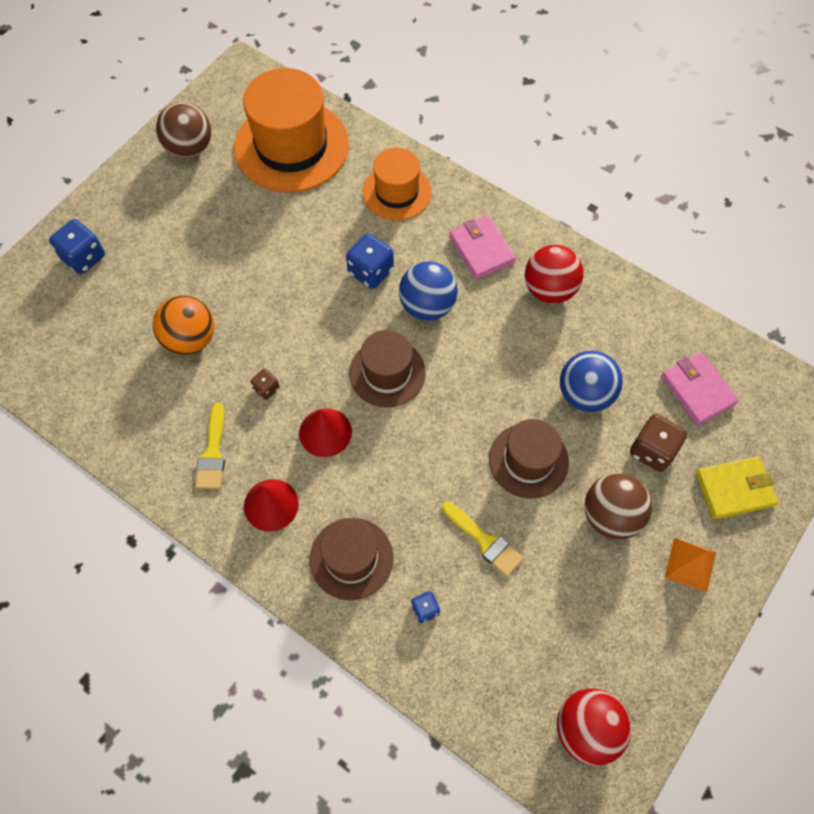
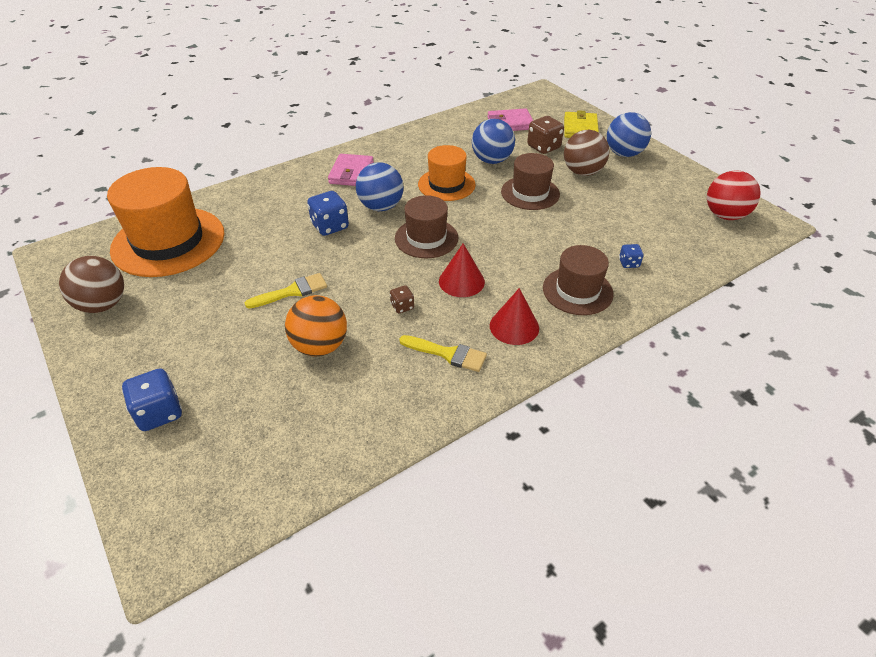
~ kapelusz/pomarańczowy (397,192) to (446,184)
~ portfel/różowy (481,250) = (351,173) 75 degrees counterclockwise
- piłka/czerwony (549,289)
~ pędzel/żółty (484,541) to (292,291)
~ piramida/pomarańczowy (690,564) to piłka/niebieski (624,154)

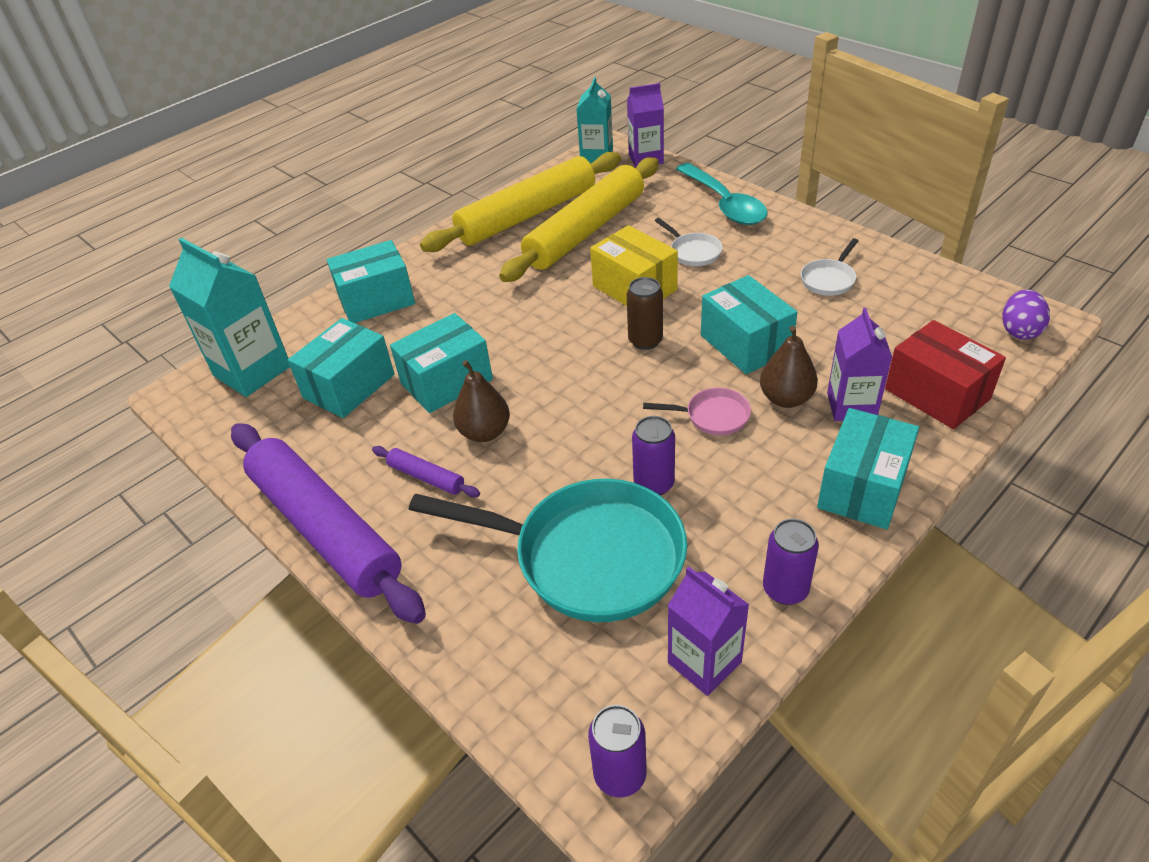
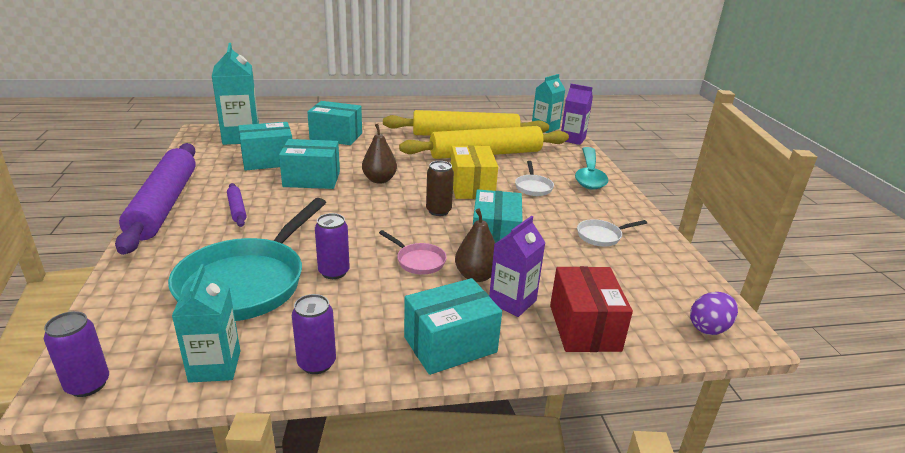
~ gruszka/brązowy (484,432) to (379,180)
~ patelnia/turkusowy (588,556) = (247,282) 60 degrees clockwise
~ karton mleka/fioletowy (704,662) to karton mleka/turkusowy (215,366)

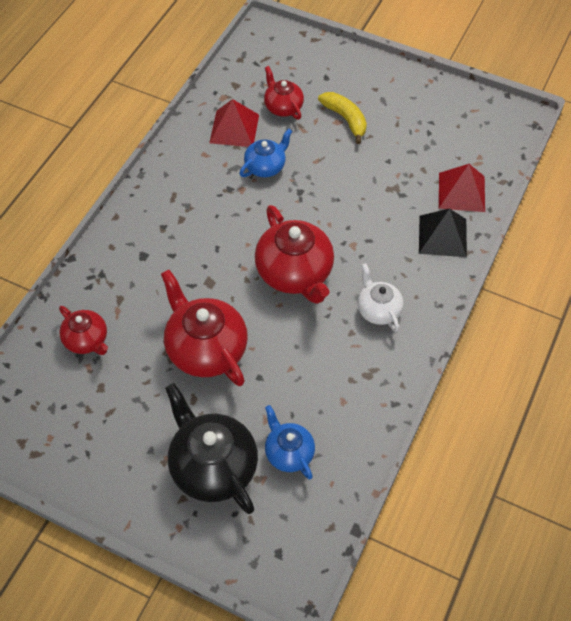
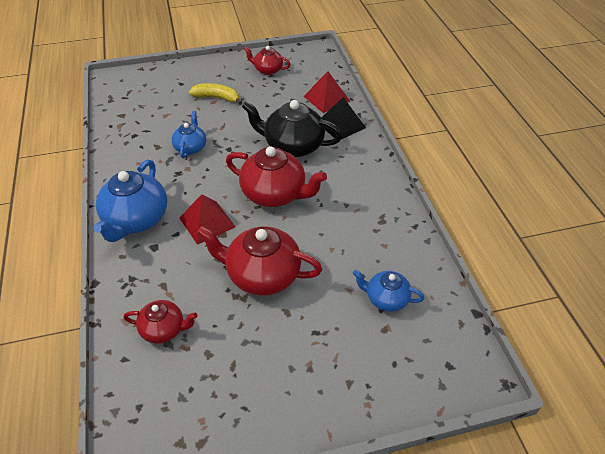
~ imbryk/czerwony (283,107) to (268,70)
~ piramida/czerwony (234,128) to (207,222)
- imbryk/biały (378,310)
~ imbryk/czarny (213,466) to (292,146)
+ imbryk/niebieski (136,219)

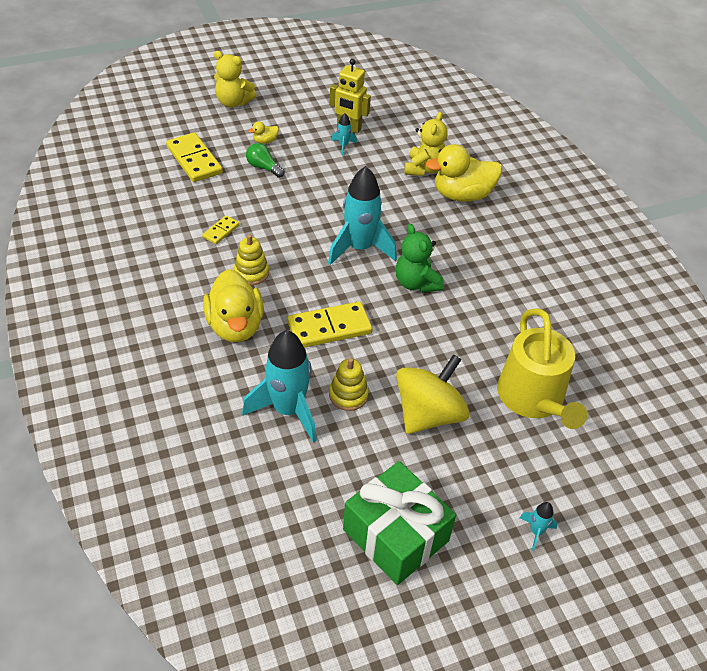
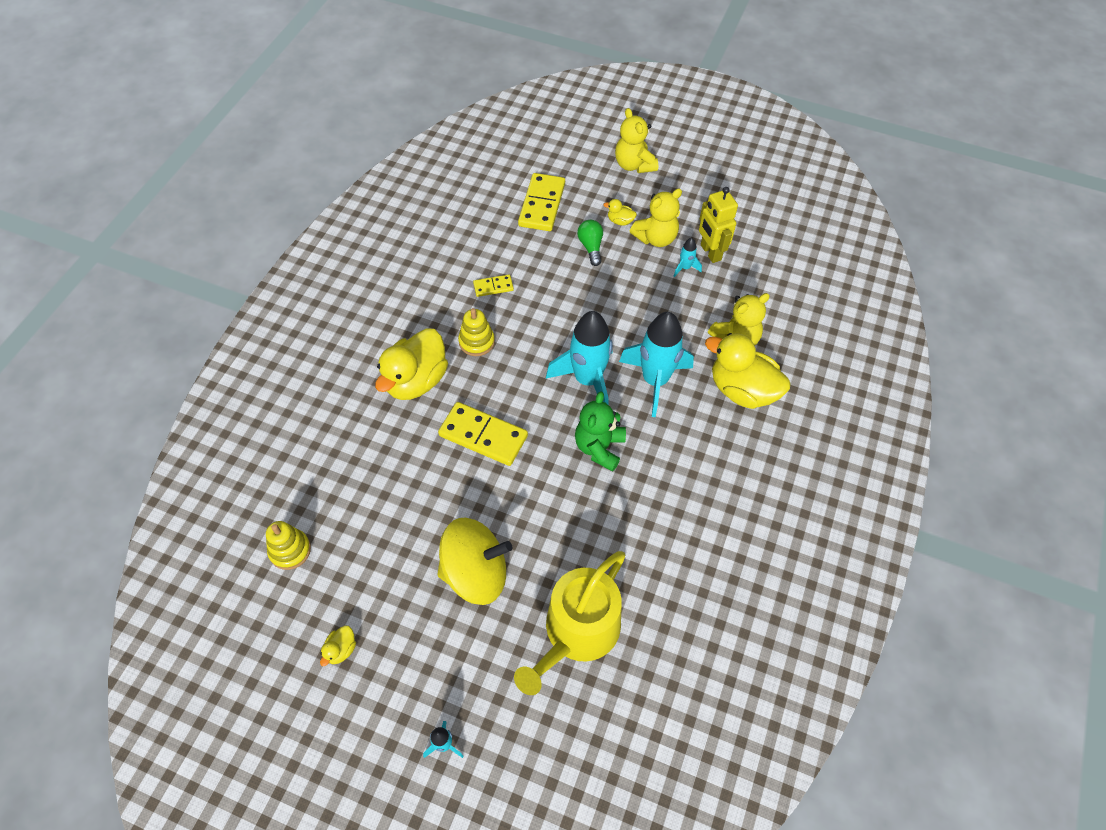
~ rakieta/turkusowy (288,410) to (655,381)
~ zabawka nakładanka/żółty (348,395) to (290,550)
~ prezent/zielony (395,535) to kaczka/żółty (341,650)
+ miś/żółty (656,238)

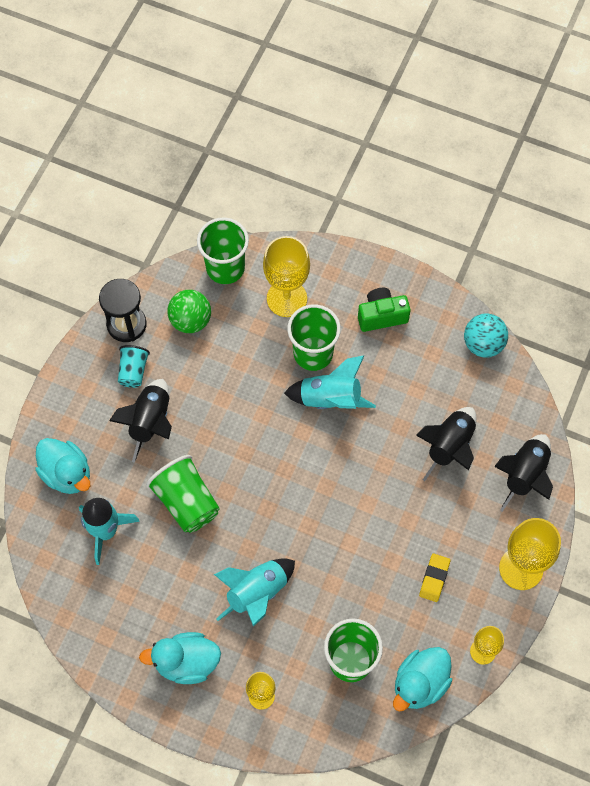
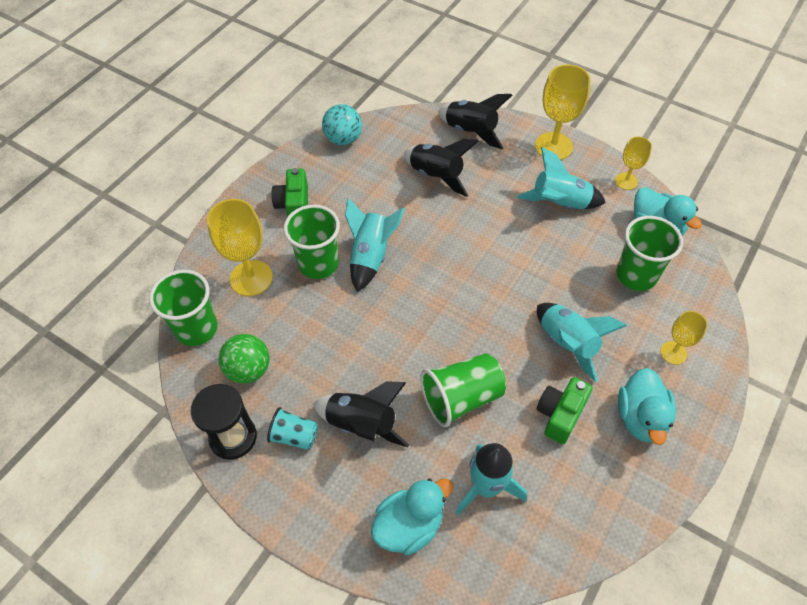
~ gumka do mazania/żółty (434,578) to rakieta/turkusowy (559,204)
+ aparat fotograficzny/zielony (560,415)

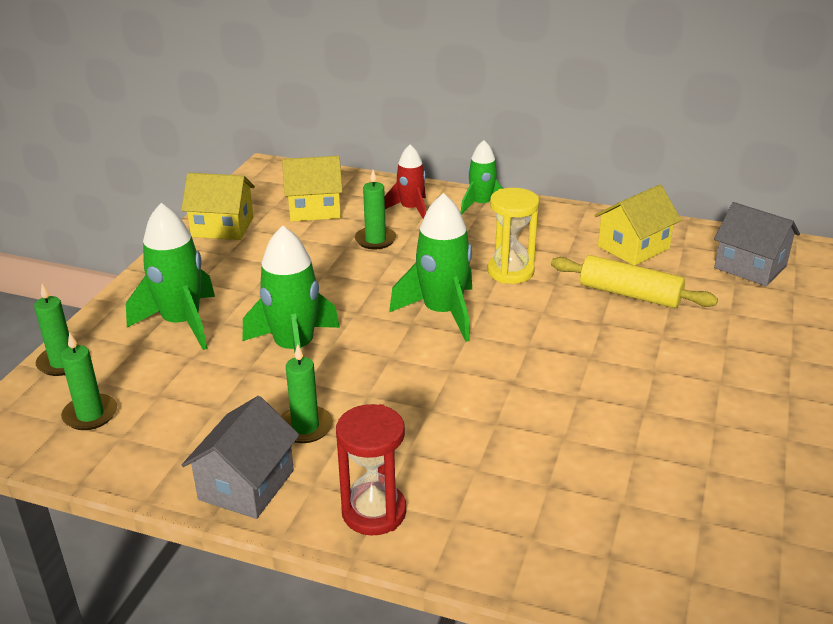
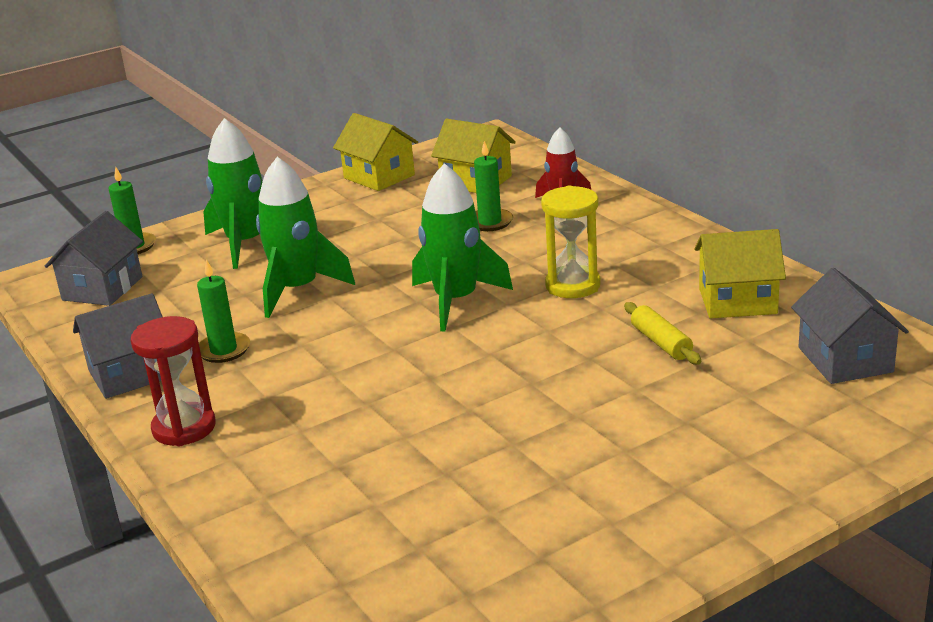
- rakieta/zielony (481,205)
~ wałek do ciasta/żółty (630,294) = (661,342) x0.64
~ świeca/zielony (90,415) to domek/szary (102,288)

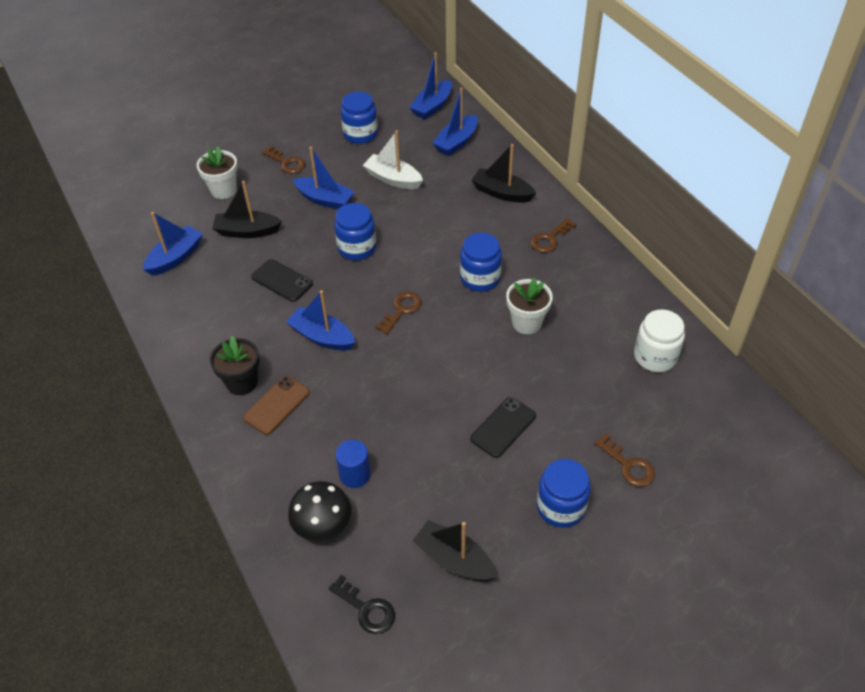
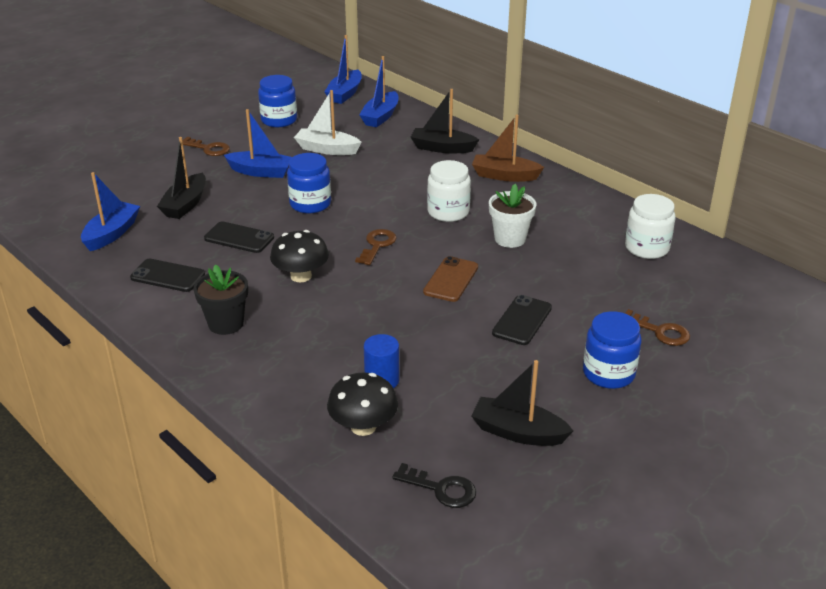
- doniczka/biały (223,190)
~ łódka/czarny (247,231) = (185,204) 60 degrees counterclockwise
~ klucz/brązowy (549,239) to łódka/brązowy (504,176)
~ słoik/niebieski (480,278) to słoik/biały (448,212)
~ łódka/niebieski (322,337) to grzyb/czarny (301,276)
~ telefon/brązowy (277,405) to (451,279)
+ telefon/czarny (168,276)

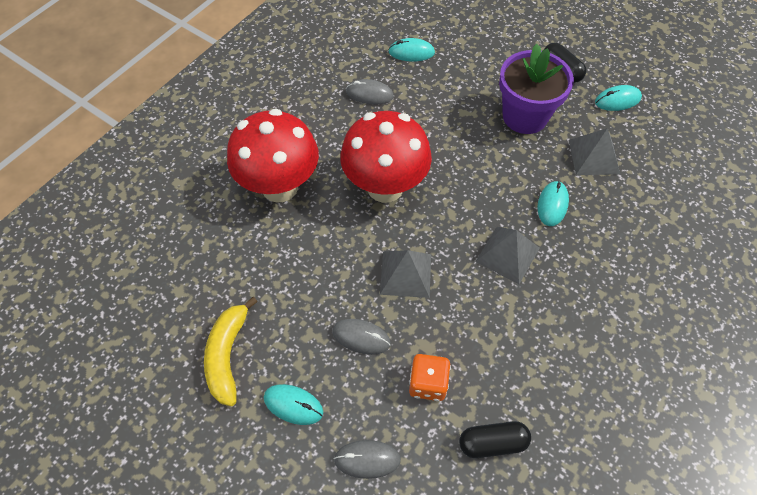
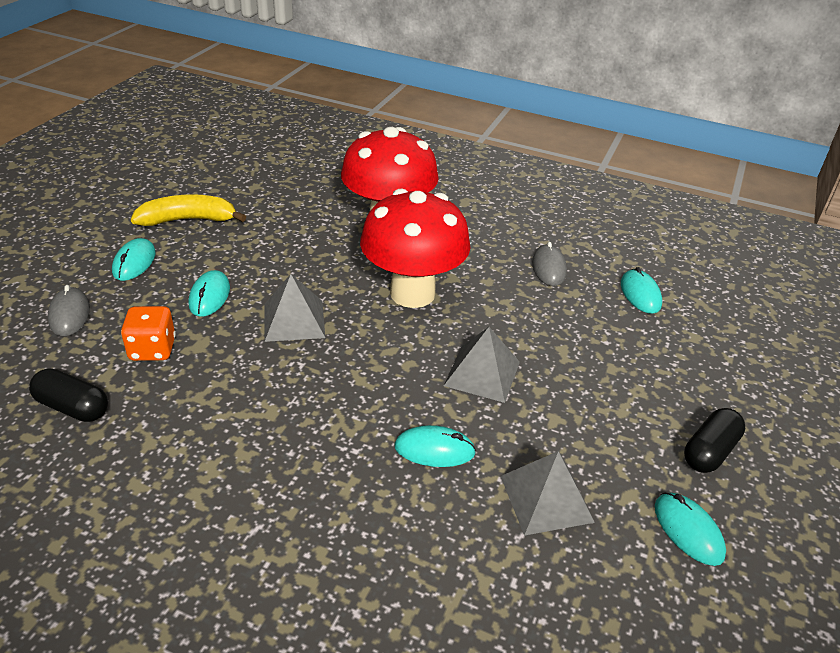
- doniczka/fioletowy (525,116)
~ piramida/szary (507,254) to (482,373)
~ myszka/szary (361,337) to myszka/turkusowy (209,296)
~ kapsułka/czarny (492,443) = (73,407) 45 degrees counterclockwise

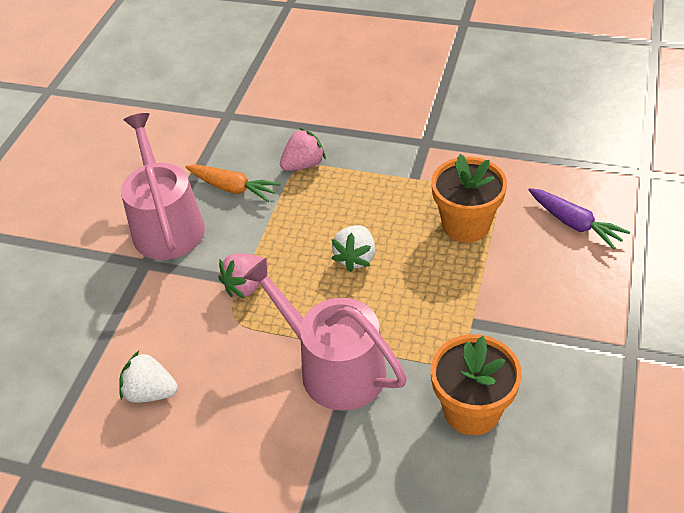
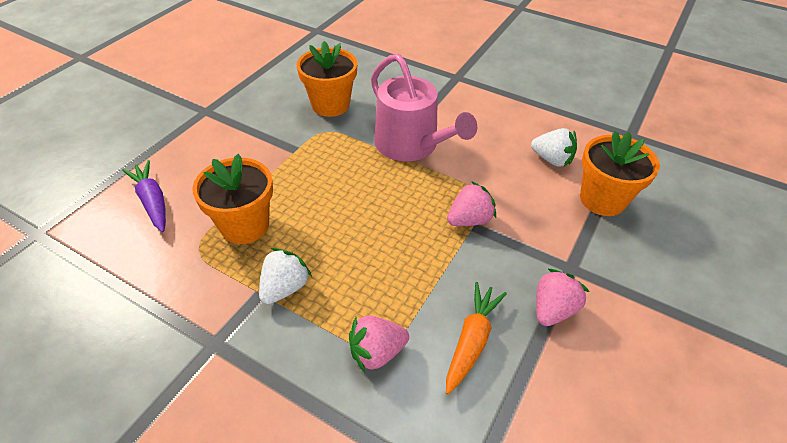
~ konewka/różowy (166,224) to truskawka/różowy (552,309)
~ marchewka/pomarańczowy (232,188) = (472,340) 75 degrees clockwise
~ truskawka/biały (355,258) to (285,288)
+ doniczka/pomarańczowy (602,199)

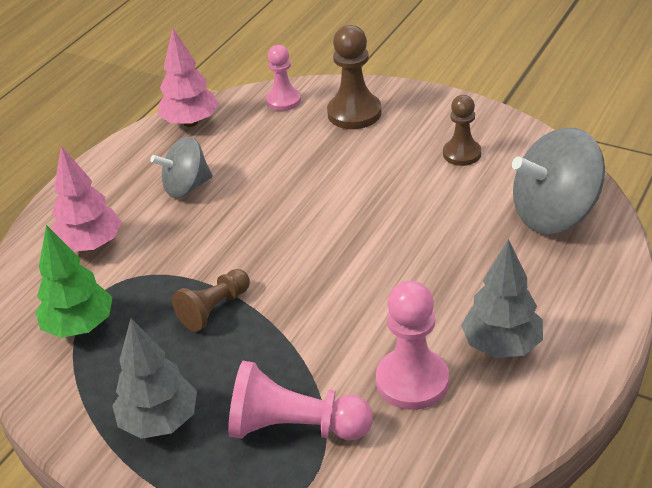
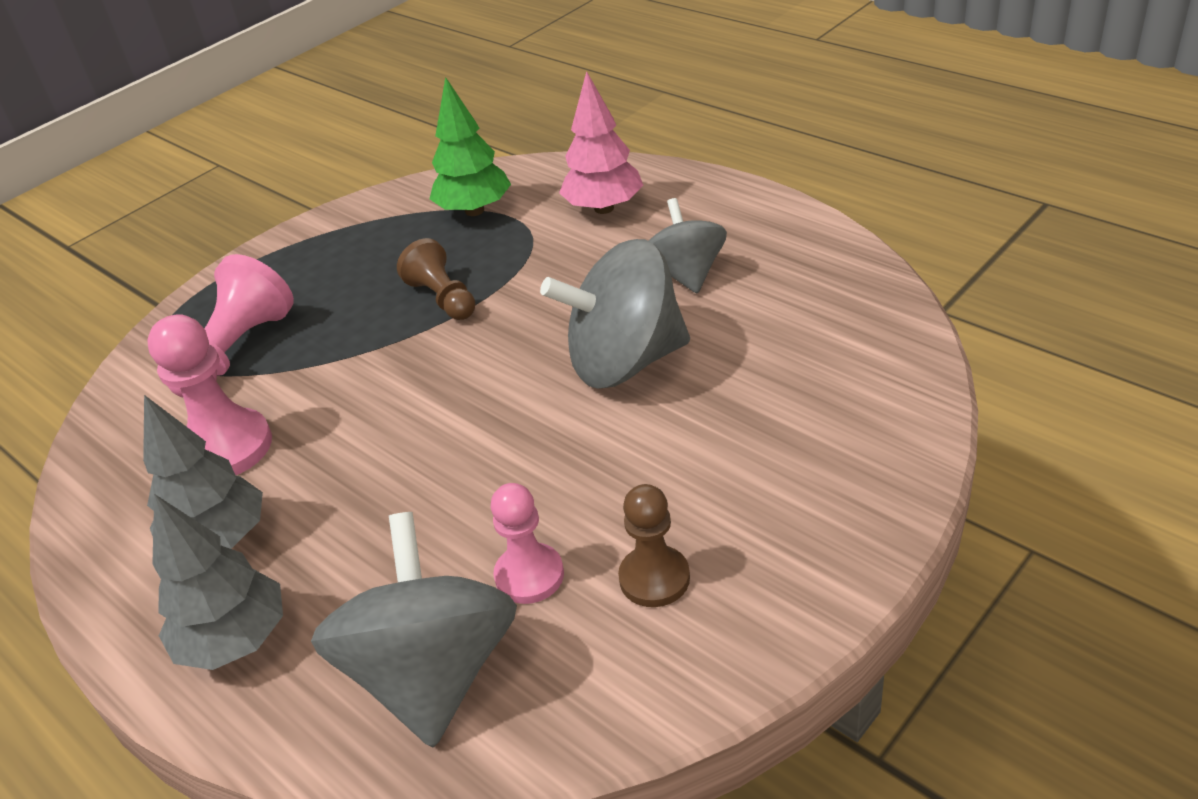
- pionek/brązowy (354,113)
- drzewko/różowy (191,122)
~ pionek/różowy (283,101) to (529,575)
~ drzewko/szary (160,421) to (235,641)
+ bączek/szary (625,361)

